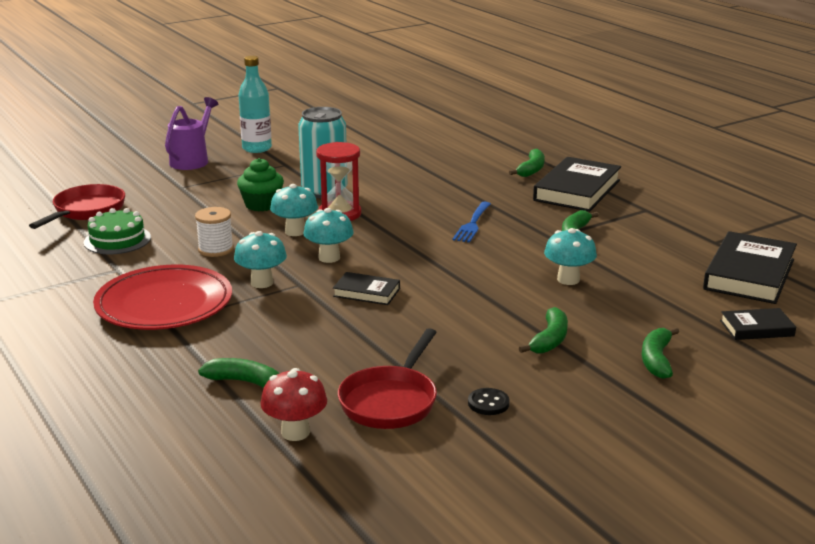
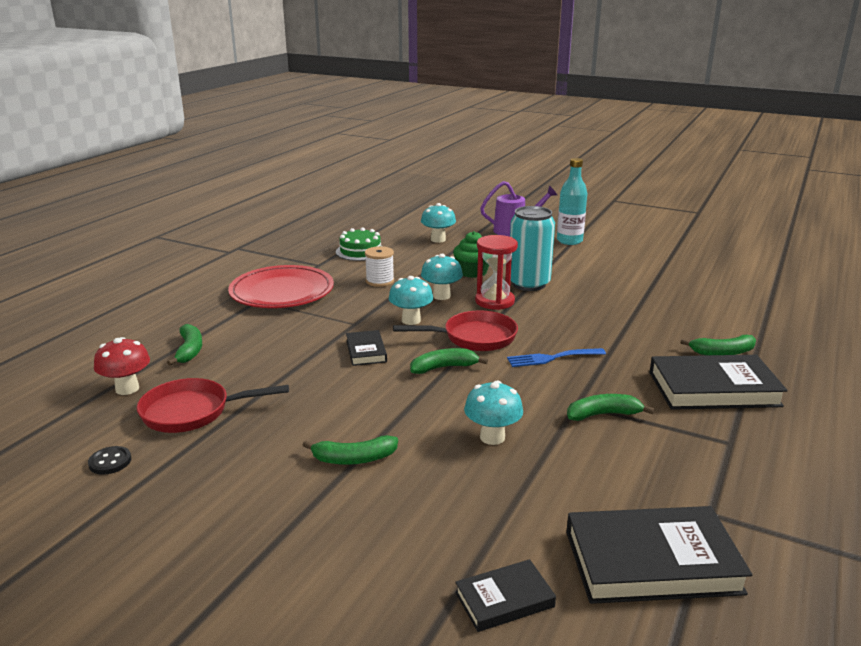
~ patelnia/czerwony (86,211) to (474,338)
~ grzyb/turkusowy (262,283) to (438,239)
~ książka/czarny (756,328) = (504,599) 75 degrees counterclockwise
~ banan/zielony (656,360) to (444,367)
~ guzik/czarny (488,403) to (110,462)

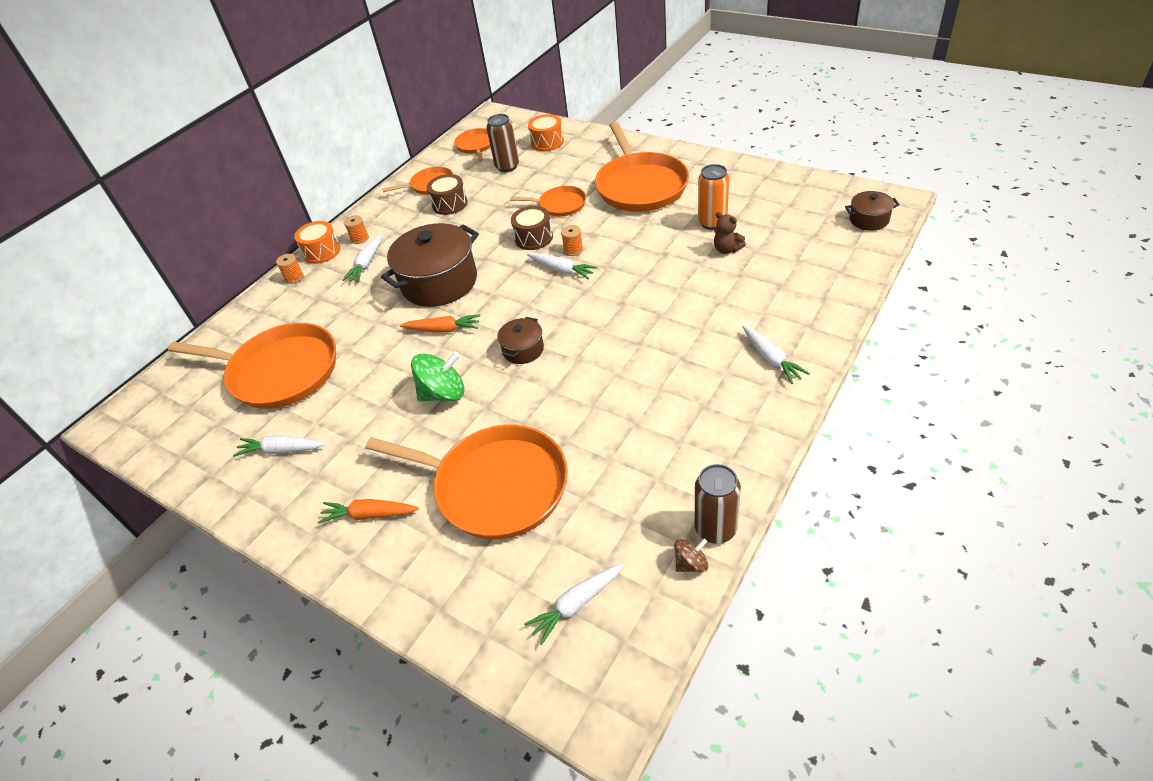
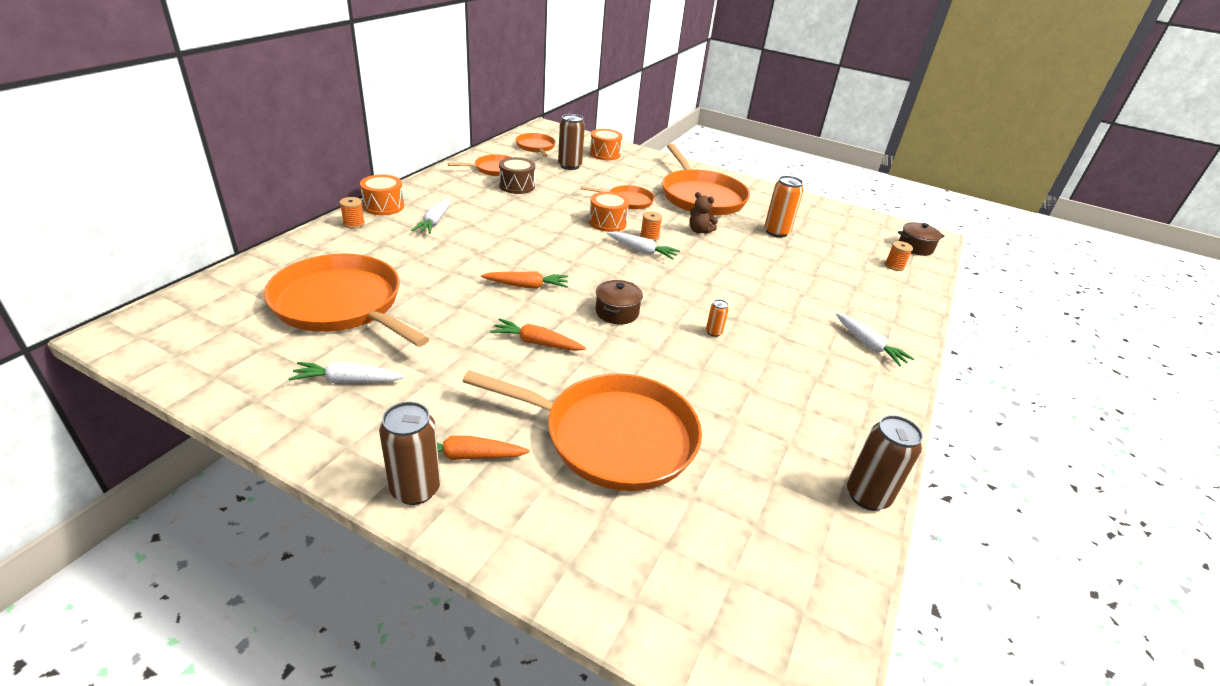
~ bęben/brązowy (533,238) to bęben/pomarańczowy (607,222)
~ miś/brązowy (727,249) to (699,231)
~ szpulka/pomarańczowy (360,238) to (894,266)
- garnek/brązowy (439,282)
~ patelnia/pomarańczowy (280,371) = (341,304) 150 degrees counterclockwise
~ bączek/zielony (443,393) to marchewka/pomarańczowy (537,343)
- bączek/brązowy (691,563)
- marchewka/biały (576,604)
+ puszka/pomarańczowy (713,332)
+ puszka/brązowy (415,489)

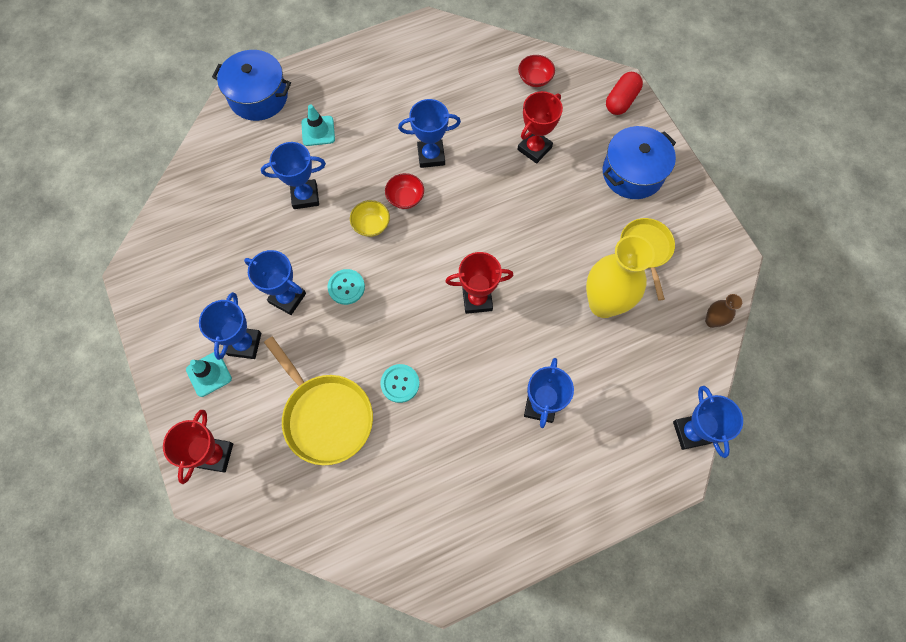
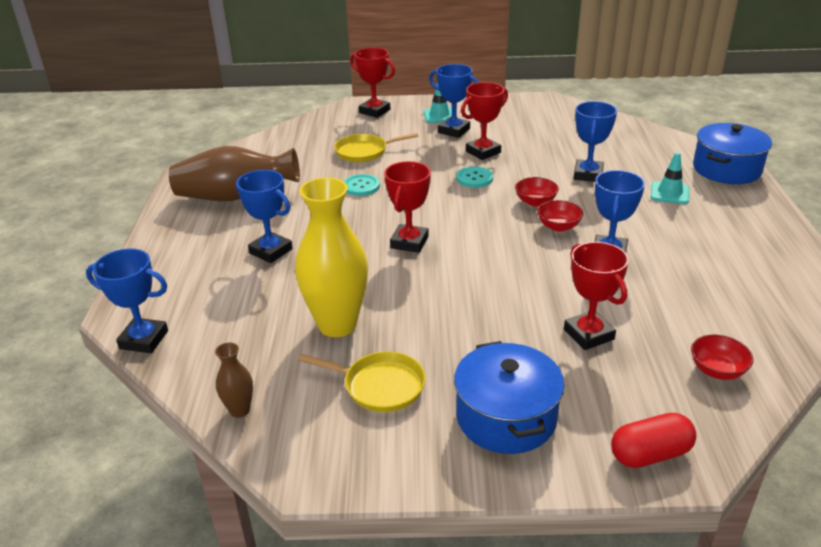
~ kapsułka/czerwony (621,101) = (650,454) 75 degrees counterclockwise
~ miska/żółty (371,225) to miska/czerwony (535,202)
~ puchar/niebieski (287,298) to puchar/czerwony (483,152)
~ patelnia/żółty (325,416) = (364,152) x0.66
+ wazon/brązowy (235,197)

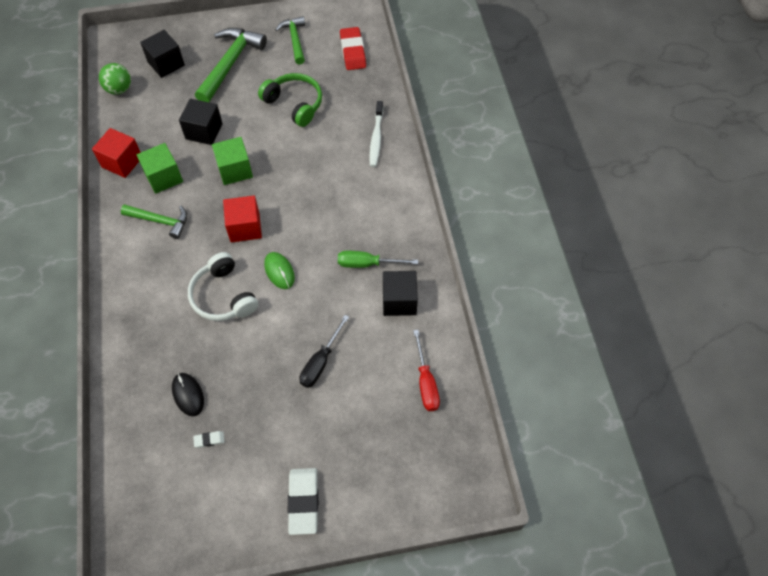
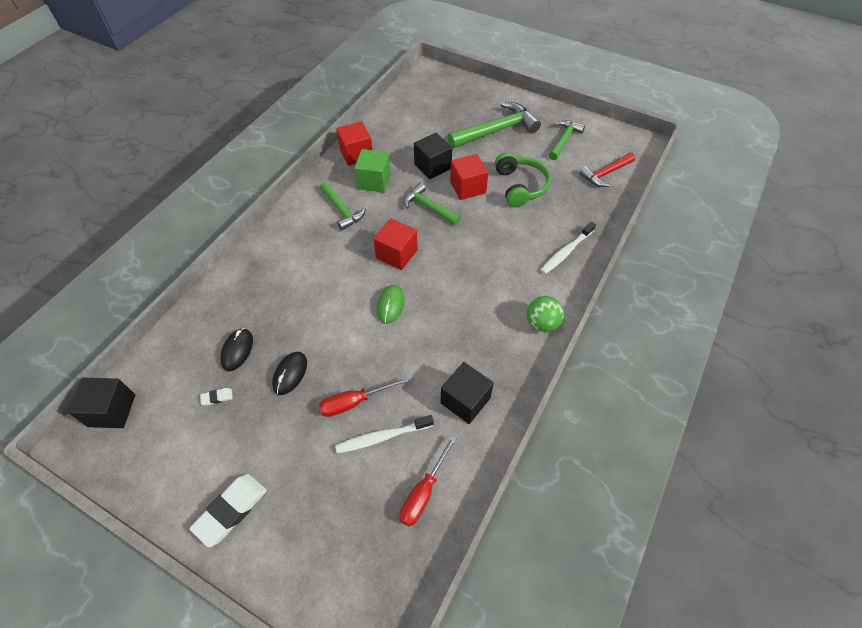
~ gumka do mazania/czerwony (353,51) to młotek/czerwony (605,173)
~ sześcian/czarny (166,64) to (112,410)
~ piłka/zielony (119,89) to (541,323)
~ sześcian/zielony (235,170) to młotek/zielony (429,207)
- śrubokręt/zielony (367,264)
- słuchawki/biały (223,296)
~ śrubokręt/czarny (321,362) to śrubokręt/czerwony (354,402)
~ gumka do mazania/biały (209,440) = (217,397) 45 degrees counterclockwise
+ sześcian/czerwony (467,187)
+ myszka/czarny (290,374)
+ szczoteczka do zębów/biały (382,437)

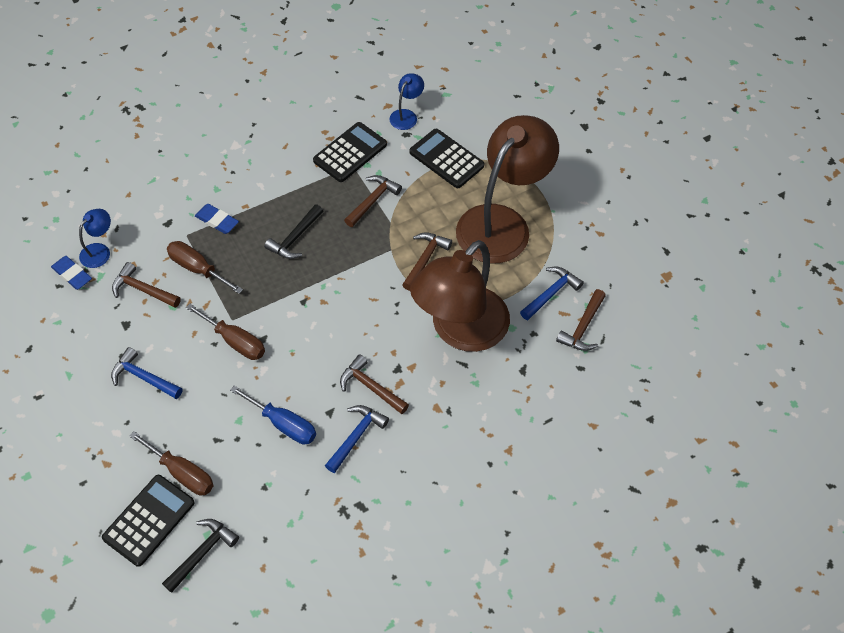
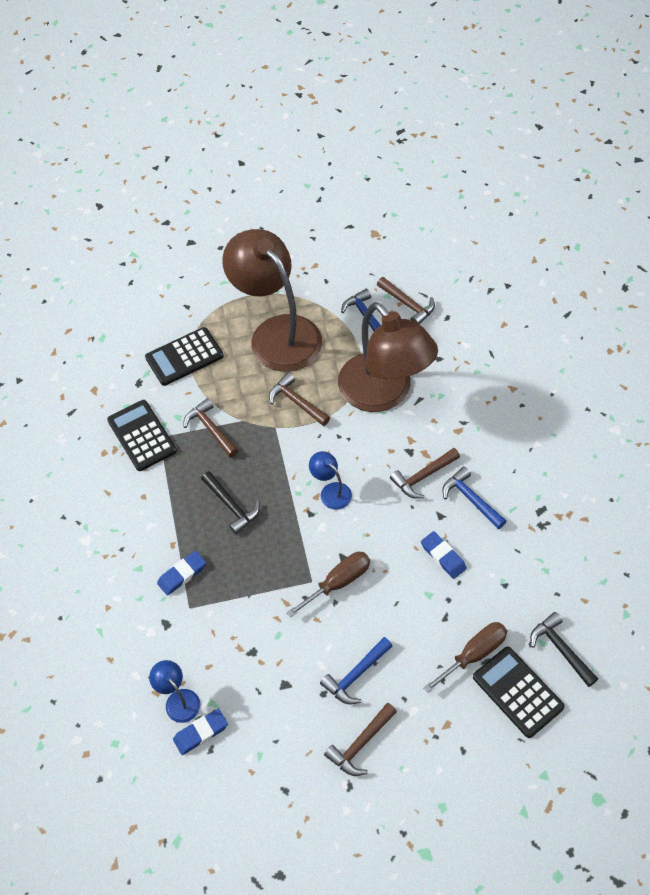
~ lampka/niebieski (406,115) to (331,491)
- śrubokręt/brązowy (197,269)
~ młotek/brązowy (143,290) to (360,744)
~ śrubokręt/niebieski (283,424) to gumka do mazania/niebieski (443,556)

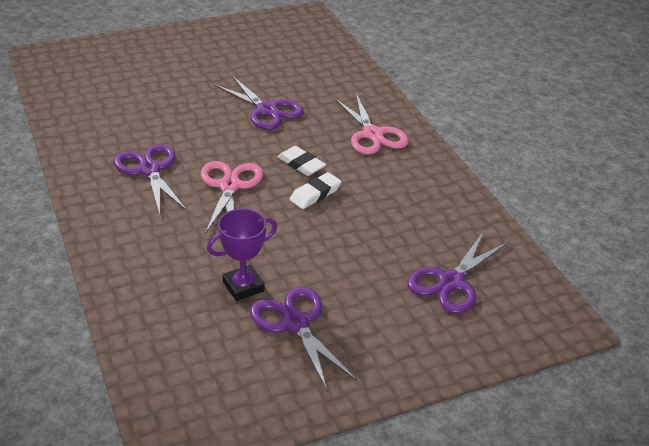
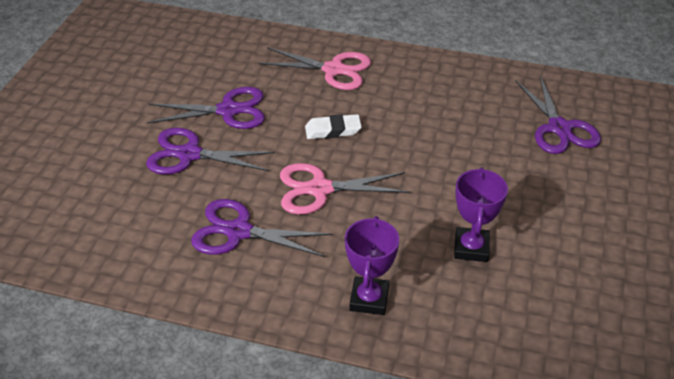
~ nożyczki/różowy (229,186) = (320,189) 45 degrees counterclockwise
- gumka do mazania/biały (315,194)
~ nożyczki/fioletowy (295,323) to (189,154)
+ puchar/fioletowy (369,299)

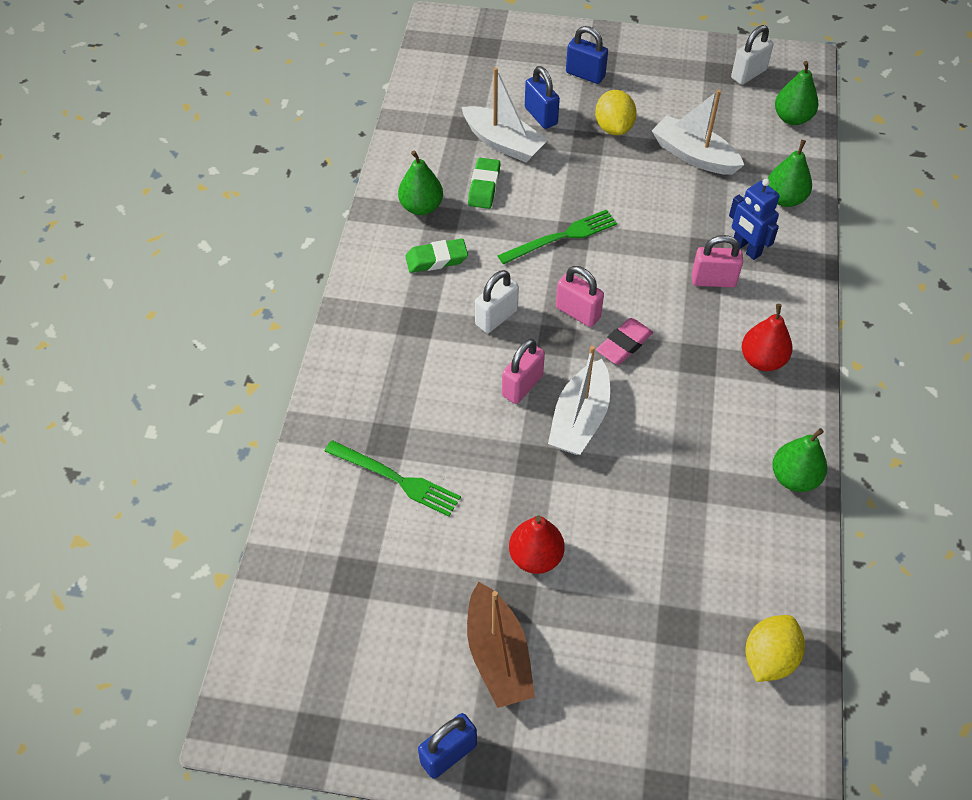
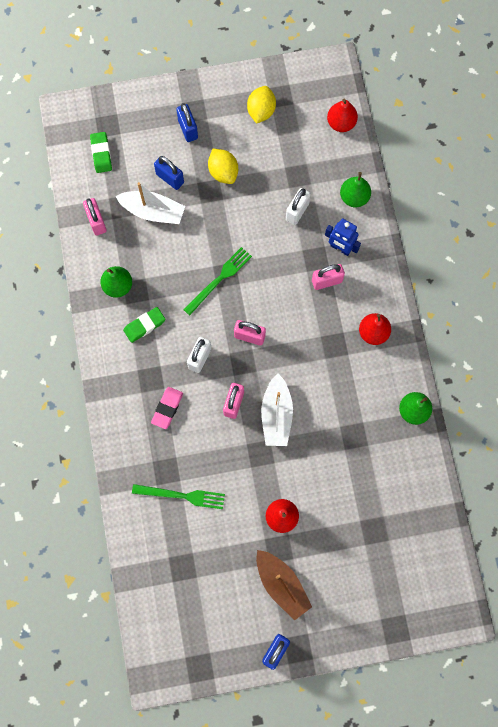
~ kłódka/biały (748,74) to (297,211)
~ kłódka/niebieski (585,74) = (188,129) 60 degrees clockwise
~ gruszka/zielony (792,118) to gruszka/czerwony (341,123)
- łódka/biały (694,155)
~ gumka do mazania/zielony (484,187) to (101,154)
~ gumka do mazania/różowy (624,344) to (167,408)
~ cytryna/żółty (769,658) to (261,111)
+ kłódka/różowy (96,222)

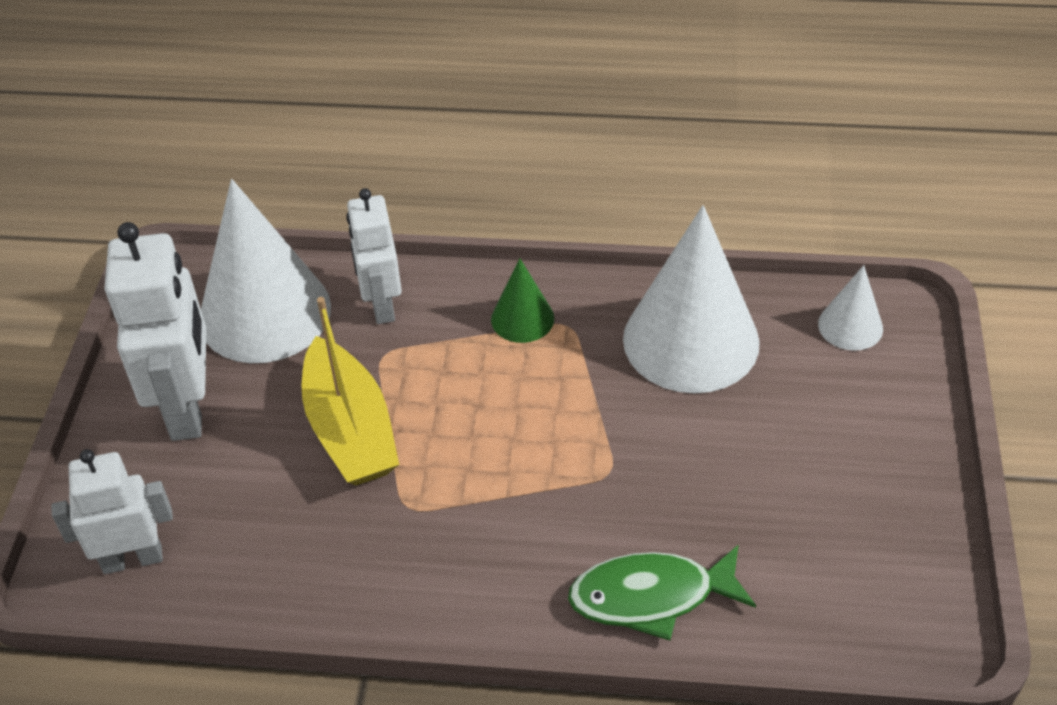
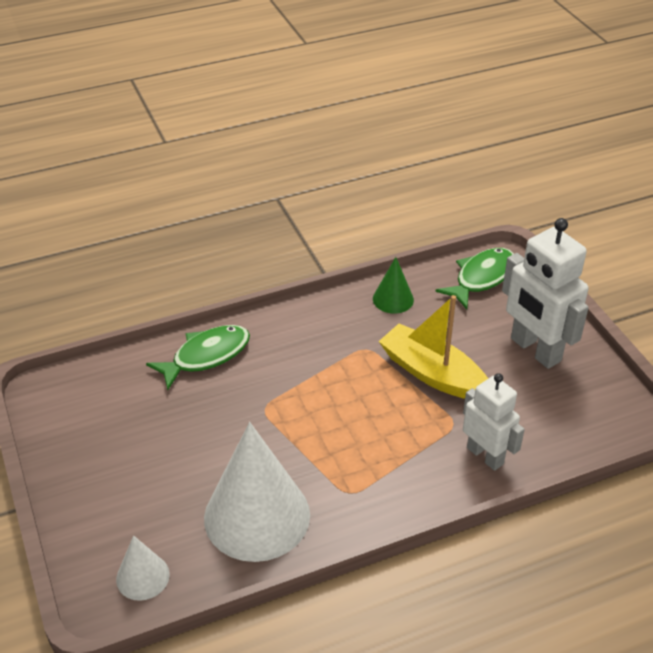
- stożek/biały (265,313)
~ stożek/zielony (522,318) to (393,299)
~ robot/biały (132,559) to ryba/zielony (482,278)

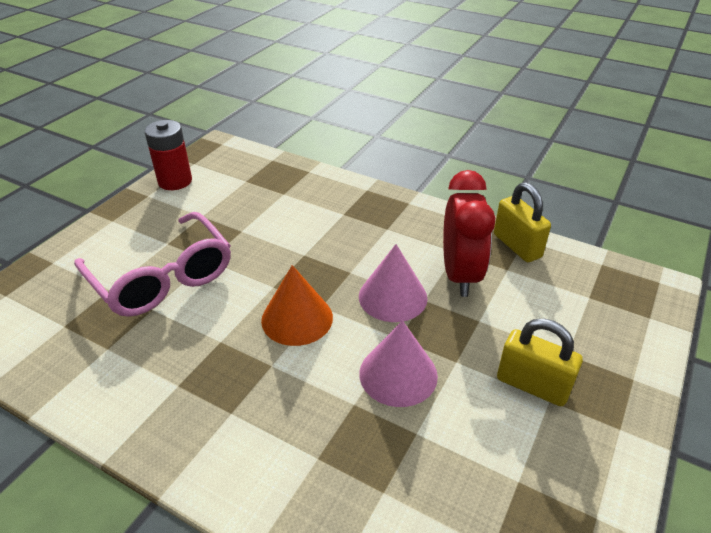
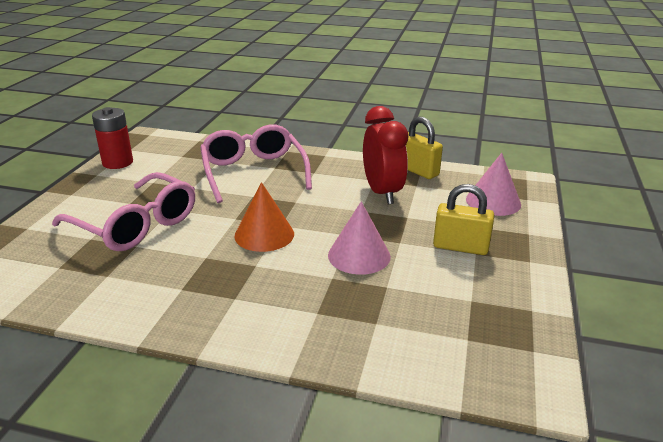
~ stożek/różowy (392,297) to (493,201)
+ okulary/różowy (253,172)

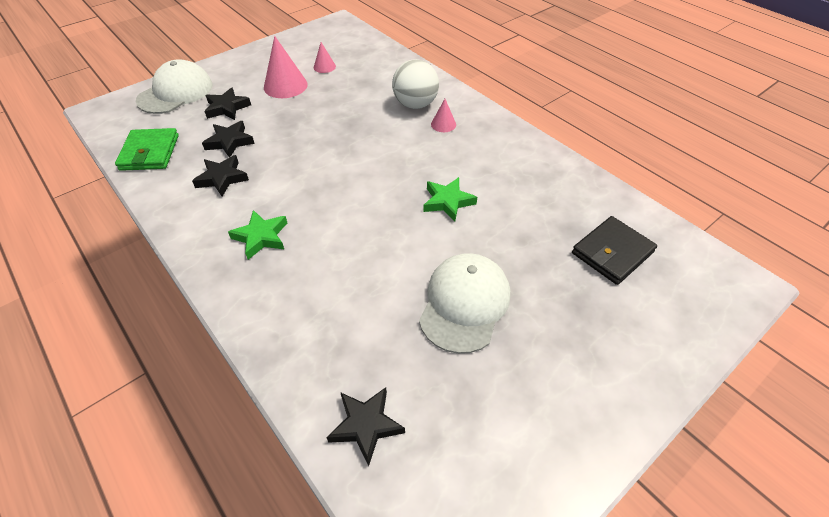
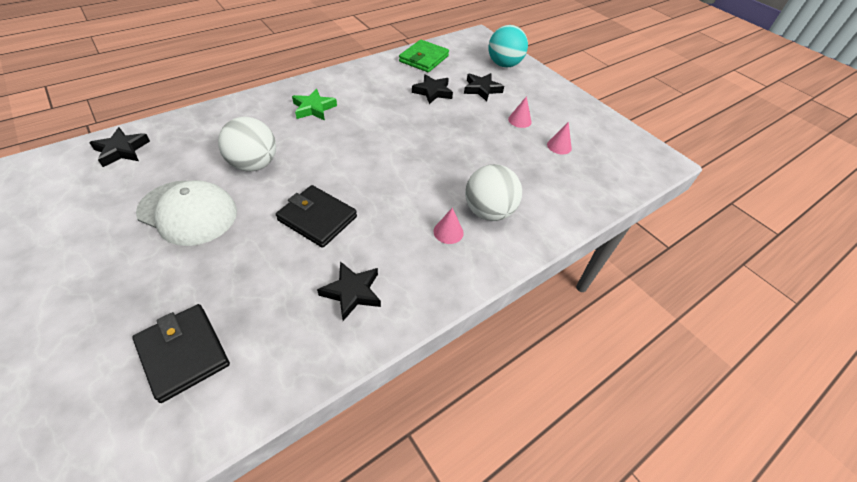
~ stożek/różowy (285,86) = (519,120) x0.54
~ czapka/biały (175,92) to piłka/turkusowy (504,64)
~ portfel/zielony (150,152) = (424,59) 60 degrees counterclockwise
~ gwiazda/czarny (222,178) to (352,292)
~ gwiazda/zielony (448,202) to portfel/czarny (317,218)
+ piłka/biały (254,164)

